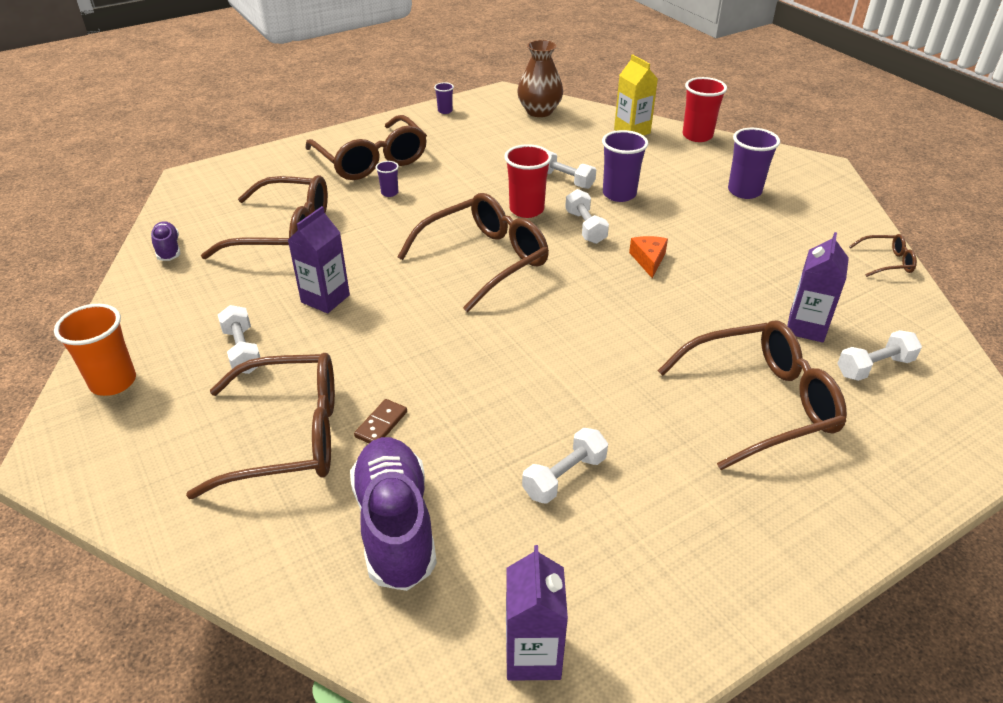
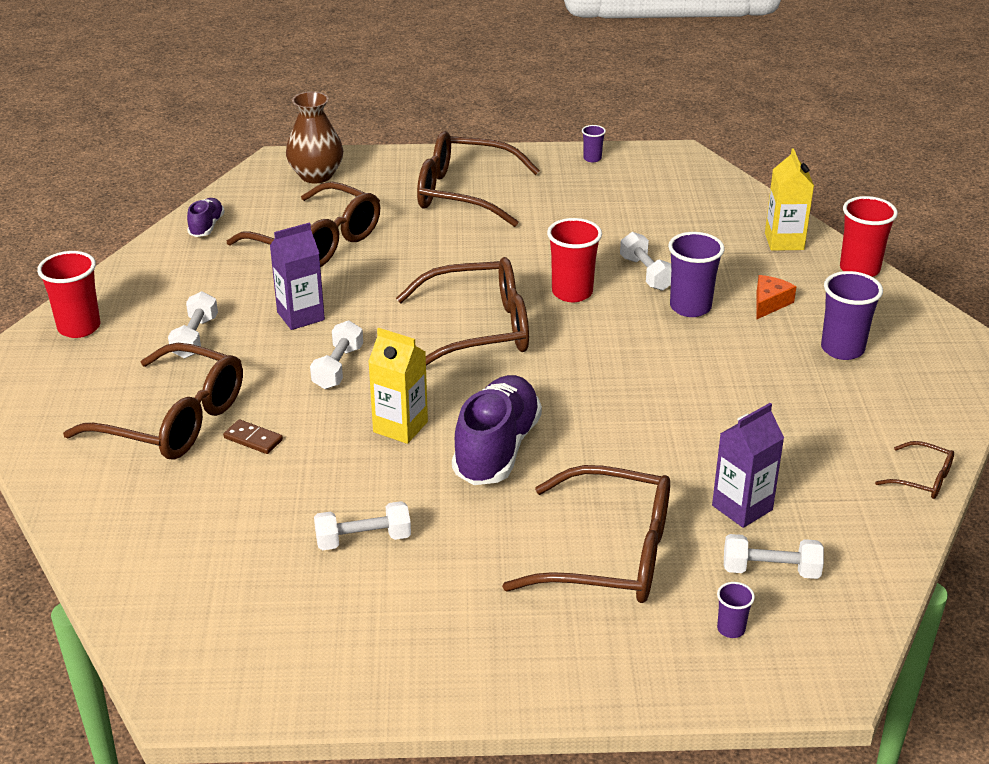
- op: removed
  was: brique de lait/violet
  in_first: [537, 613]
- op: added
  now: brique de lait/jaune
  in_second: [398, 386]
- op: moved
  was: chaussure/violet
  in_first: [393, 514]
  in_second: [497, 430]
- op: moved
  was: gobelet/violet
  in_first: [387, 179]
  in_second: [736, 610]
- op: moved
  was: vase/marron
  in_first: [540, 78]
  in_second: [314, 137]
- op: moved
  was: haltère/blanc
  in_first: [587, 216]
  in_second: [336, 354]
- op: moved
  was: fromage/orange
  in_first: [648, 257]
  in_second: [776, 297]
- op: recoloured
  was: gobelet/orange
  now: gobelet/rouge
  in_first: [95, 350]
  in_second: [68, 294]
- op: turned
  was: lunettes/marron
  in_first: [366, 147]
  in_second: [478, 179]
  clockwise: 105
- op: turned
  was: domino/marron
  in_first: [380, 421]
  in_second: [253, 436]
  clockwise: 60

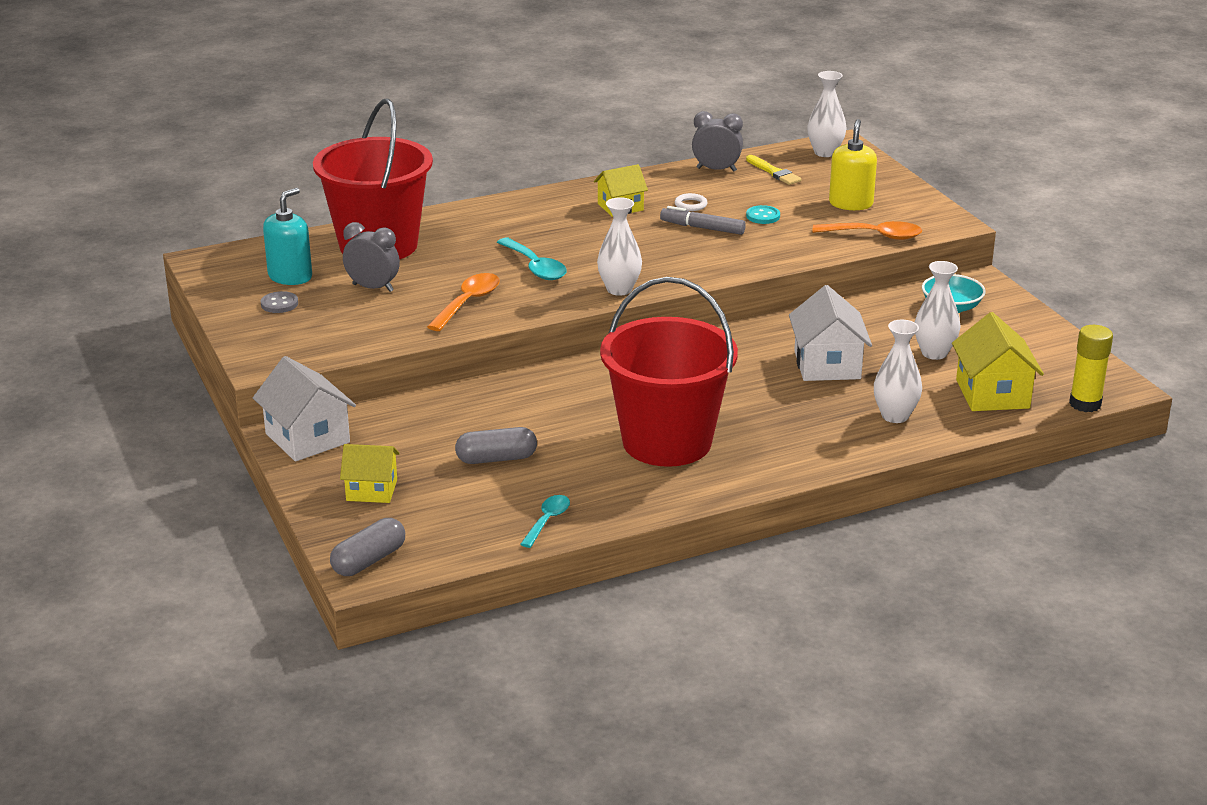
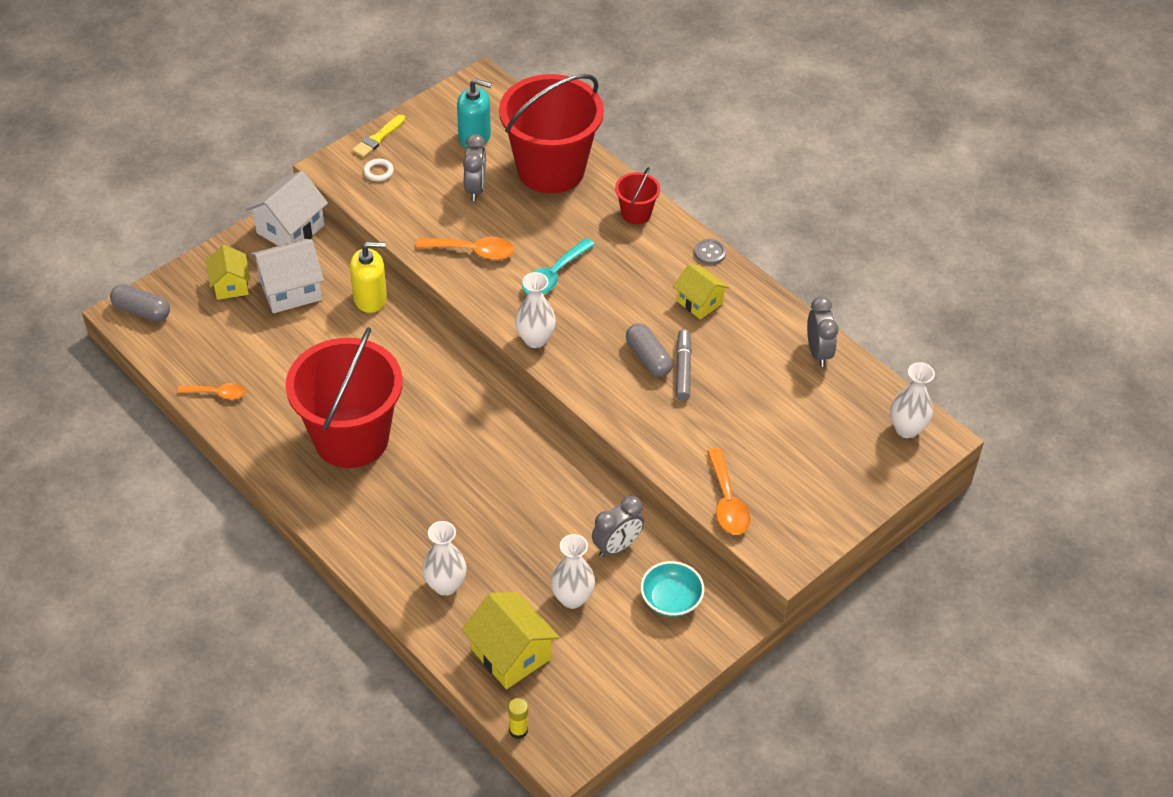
- op: removed
  was: bouton/turquoise
  in_first: [763, 214]
- op: added
  now: réveil/gris
  in_second: [618, 526]
- op: added
  now: seau/rouge
  in_second: [637, 195]
- op: moved
  was: bouton/gris
  in_first: [279, 302]
  in_second: [710, 252]
- op: moved
  was: gélule/gris
  in_first: [496, 445]
  in_second: [649, 350]
- op: moved
  was: anneau/blanc
  in_first: [691, 202]
  in_second: [378, 170]
- op: moved
  was: pinceau/jaune
  in_first: [774, 170]
  in_second: [378, 136]
- op: moved
  was: maison/blanc
  in_first: [830, 333]
  in_second: [287, 276]
- op: moved
  was: distributeur de savon/jaune
  in_first: [853, 164]
  in_second: [368, 277]
- op: recoloured
  was: cuillère/turquoise
  now: cuillère/orange
  in_first: [545, 521]
  in_second: [211, 391]
- op: turned
  was: maison/jaune
  in_first: [998, 361]
  in_second: [511, 640]
  clockwise: 75
- op: resized
  was: bâton de colle/jaune
  in_first: [1091, 368]
  in_second: [518, 718]
  ratio: 0.62

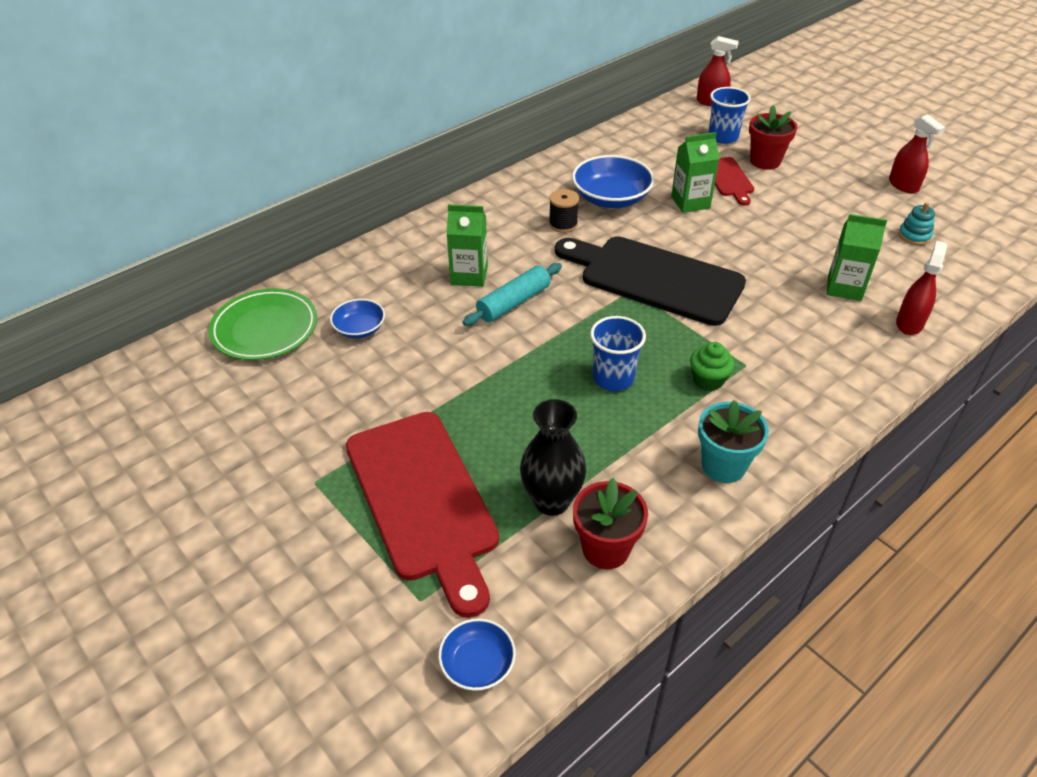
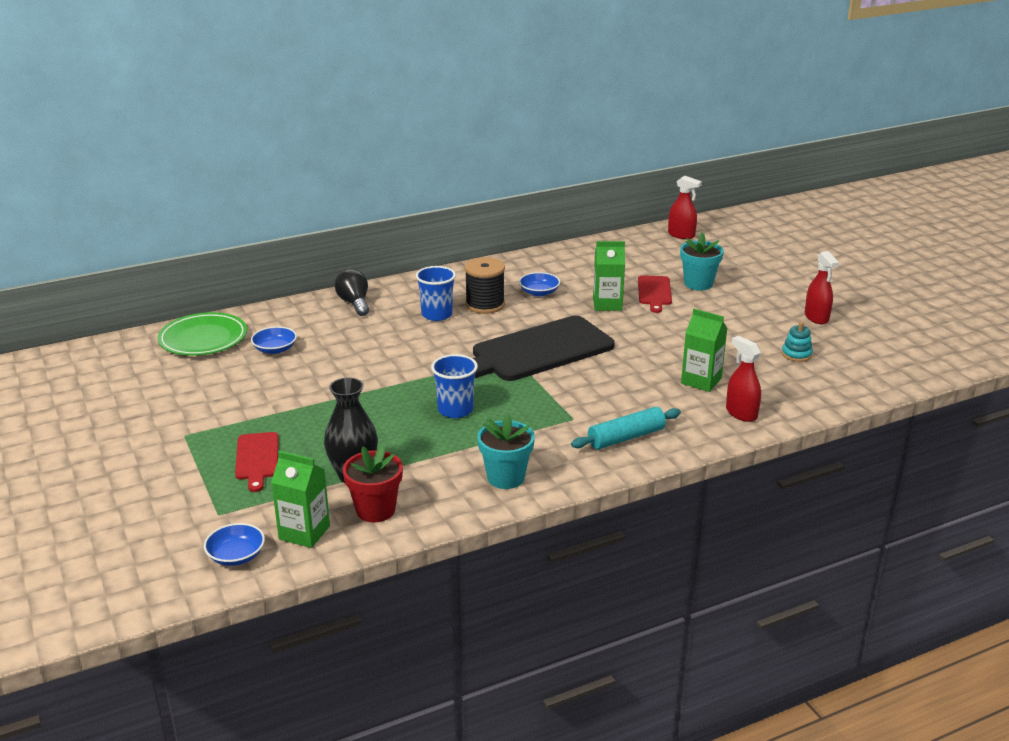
- op: removed
  was: muffin/vert
  in_first: [712, 366]
- op: added
  now: ampoule/noir
  in_second: [352, 292]
- op: moved
  was: brique de lait/vert
  in_first: [467, 245]
  in_second: [300, 499]
- op: moved
  was: rouleau à pâtisserie/turquoise
  in_first: [512, 294]
  in_second: [626, 428]
- op: moved
  was: gobelet/bleu
  in_first: [730, 115]
  in_second: [436, 293]
- op: recoloured
  was: pot de fleurs/rouge
  now: pot de fleurs/turquoise
  in_first: [773, 137]
  in_second: [702, 261]
- op: turned
  was: planche à découper/noir
  in_first: [650, 281]
  in_second: [544, 348]
  clockwise: -75
- op: turned
  was: vaporisateur/rouge
  in_first: [921, 288]
  in_second: [743, 379]
  clockwise: -75
- op: resized
  was: planche à découper/rouge
  in_first: [422, 515]
  in_second: [257, 462]
  ratio: 0.49
- op: resized
  was: bobine/noir
  in_first: [564, 211]
  in_second: [485, 285]
  ratio: 1.53
- op: resized
  was: bol/bleu
  in_first: [613, 181]
  in_second: [539, 284]
  ratio: 0.57

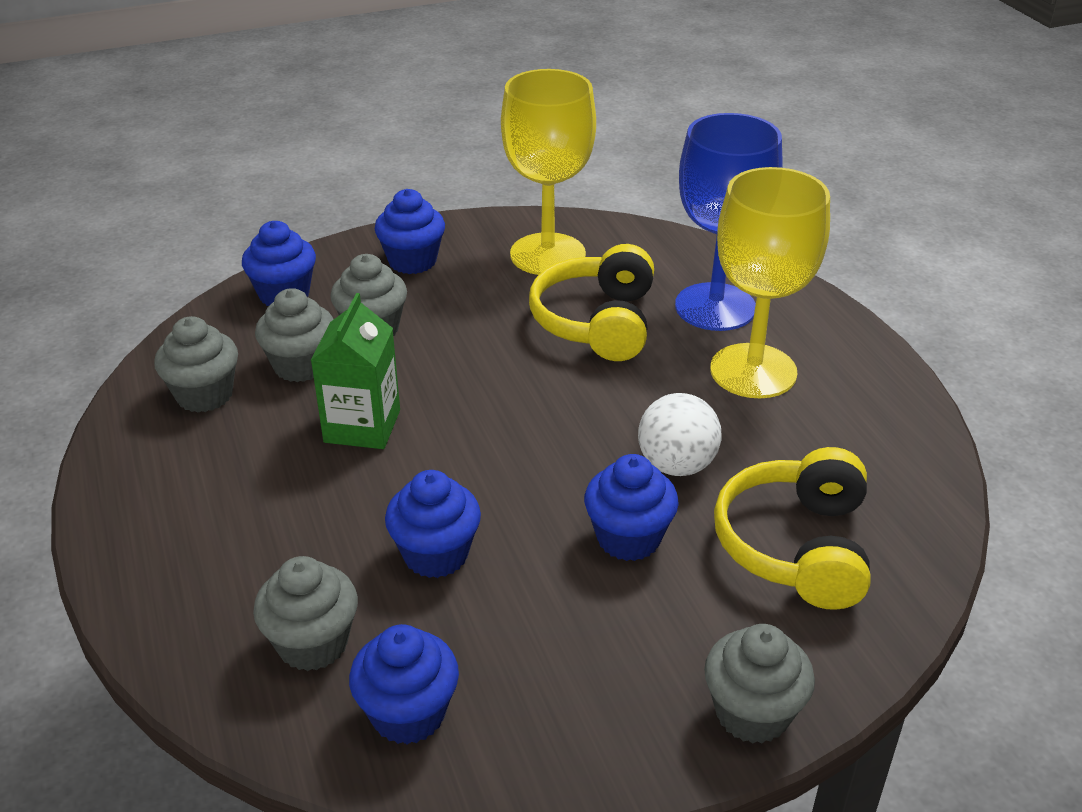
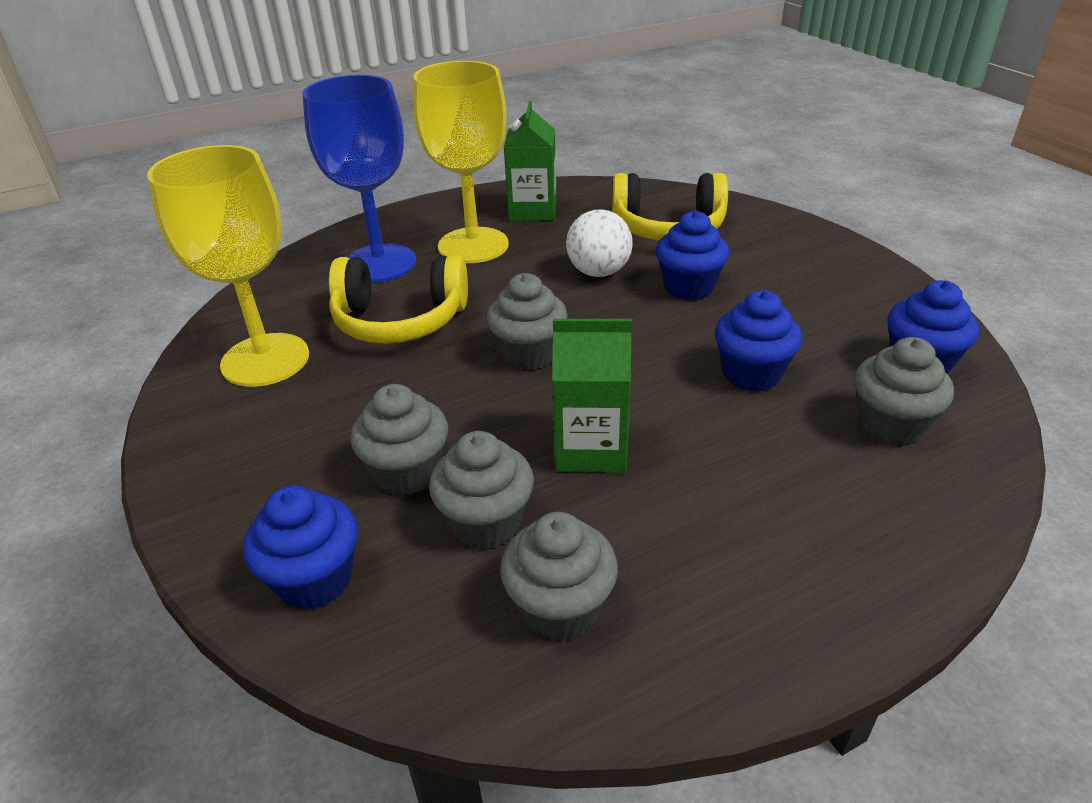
- op: removed
  was: muffin/bleu
  in_first: [410, 231]
- op: added
  now: brique de lait/vert
  in_second: [530, 161]
- op: moved
  was: muffin/gris
  in_first: [759, 684]
  in_second: [527, 322]

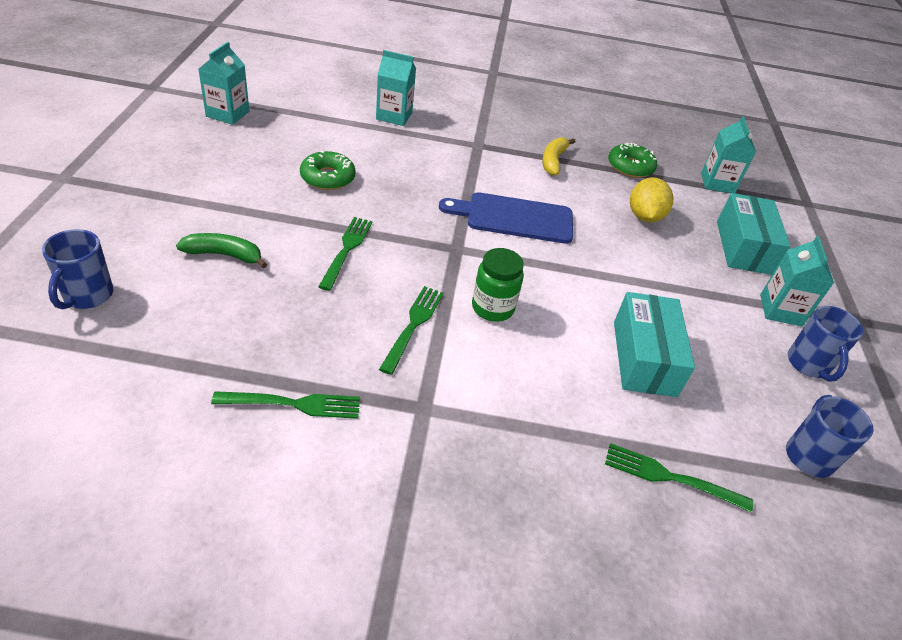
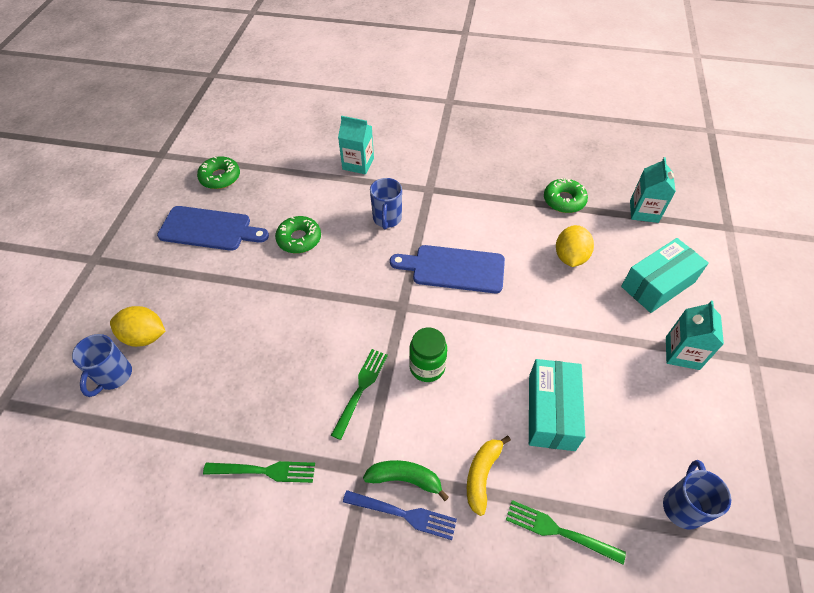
- op: removed
  was: fourchette/vert
  in_first: [345, 254]
- op: added
  now: citron/jaune
  in_second: [138, 326]
- op: added
  now: planche à découper/bleu
  in_second: [213, 228]
- op: added
  now: fourchette/bleu
  in_second: [400, 515]
- op: moved
  was: banane/vert
  in_first: [221, 250]
  in_second: [406, 480]
- op: moved
  was: banane/jaune
  in_first: [558, 156]
  in_second: [489, 476]
- op: moved
  was: tasse/bleu
  in_first: [826, 344]
  in_second: [386, 204]
- op: replaced
  was: brique de lait/turquoise
  now: beignet/vert
  in_first: [223, 83]
  in_second: [218, 172]
- op: turned
  was: boîte/turquoise
  in_first: [754, 234]
  in_second: [665, 275]
  clockwise: 45

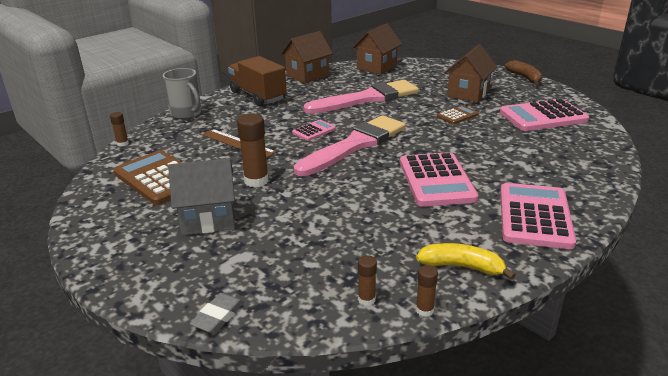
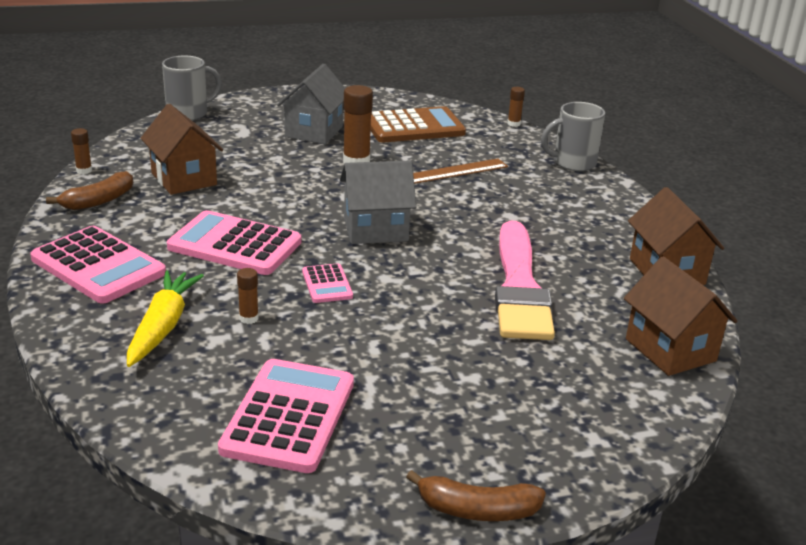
- op: removed
  was: camion/marron
  in_first: [257, 81]
- op: removed
  was: calculatrice/marron
  in_first: [458, 114]
- op: added
  now: carotte/jaune
  in_second: [165, 318]
- op: moved
  was: calculatrice/rose
  in_first: [314, 130]
  in_second: [327, 283]
- op: moved
  was: bâton de colle/marron
  in_first: [367, 280]
  in_second: [248, 296]
- op: moved
  was: maison/marron
  in_first: [470, 73]
  in_second: [182, 149]
- op: replaced
  was: gomme/gris
  now: tasse/gris
  in_first: [217, 313]
  in_second: [192, 88]
- op: replaced
  was: pinceau/rose
  now: maison/gris
  in_first: [350, 145]
  in_second: [378, 202]
- op: recoloured
  was: banane/jaune
  now: banane/marron
  in_first: [466, 261]
  in_second: [89, 190]

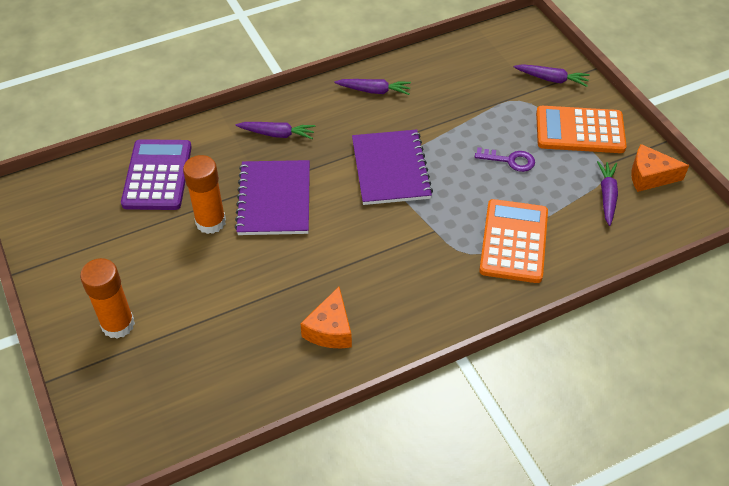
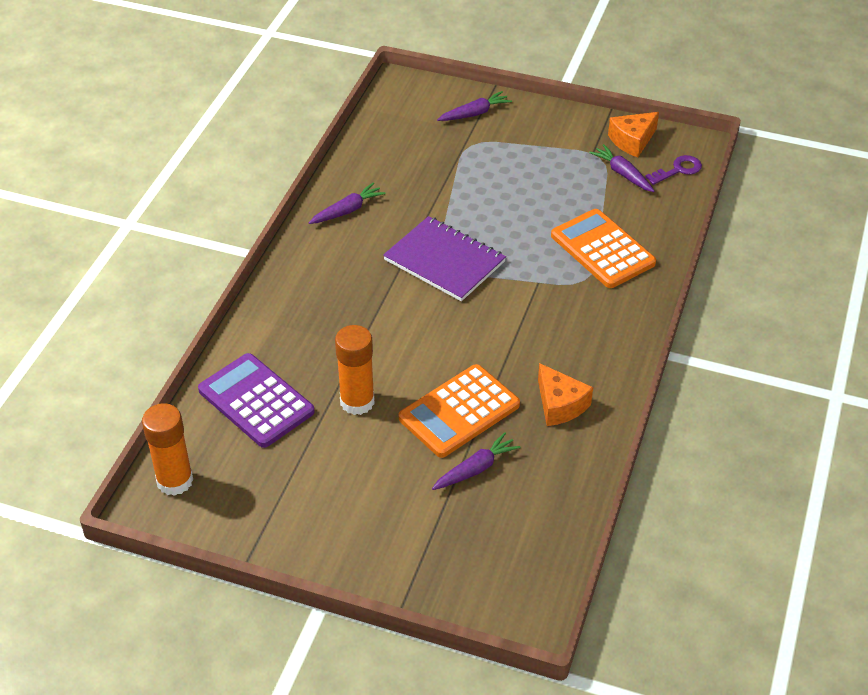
- op: removed
  was: carnet/violet
  in_first: [272, 197]
- op: moved
  was: bâton de colle/orange
  in_first: [107, 298]
  in_second: [167, 449]
- op: moved
  was: carotte/violet
  in_first: [275, 130]
  in_second: [476, 461]
- op: moved
  was: clé/violet
  in_first: [505, 159]
  in_second: [673, 170]
- op: moved
  was: calculatrice/orange
  in_first: [581, 129]
  in_second: [459, 411]

